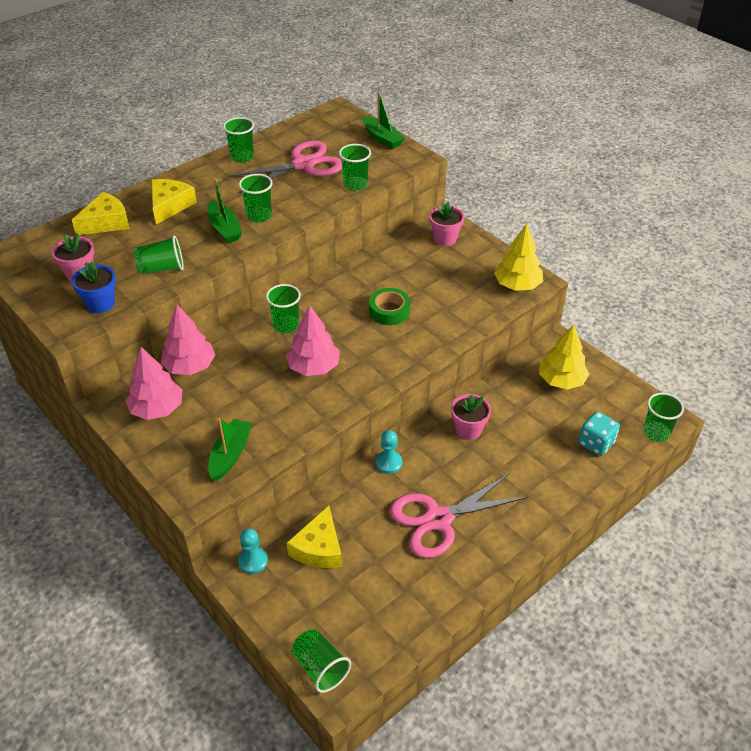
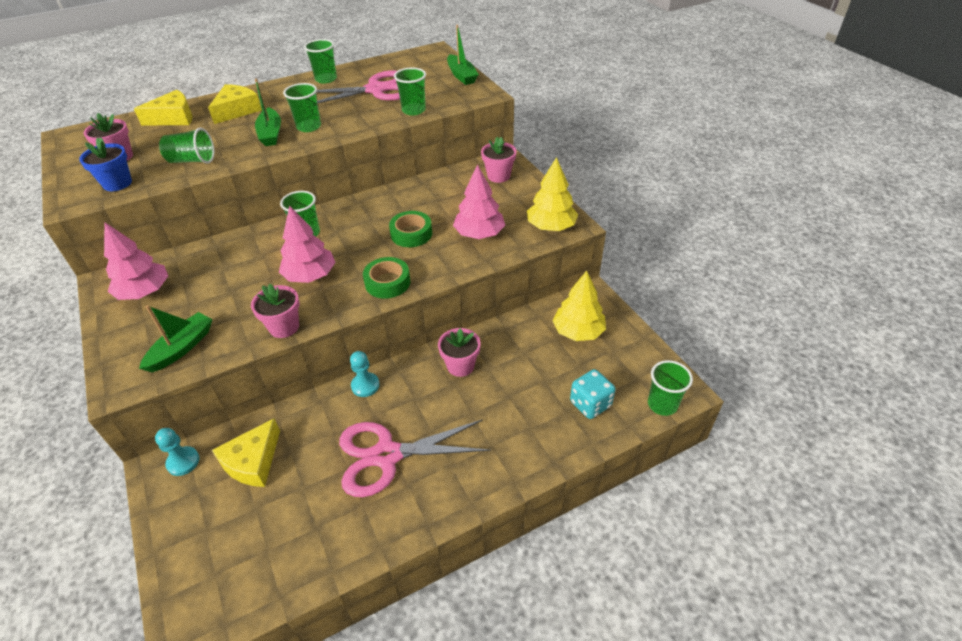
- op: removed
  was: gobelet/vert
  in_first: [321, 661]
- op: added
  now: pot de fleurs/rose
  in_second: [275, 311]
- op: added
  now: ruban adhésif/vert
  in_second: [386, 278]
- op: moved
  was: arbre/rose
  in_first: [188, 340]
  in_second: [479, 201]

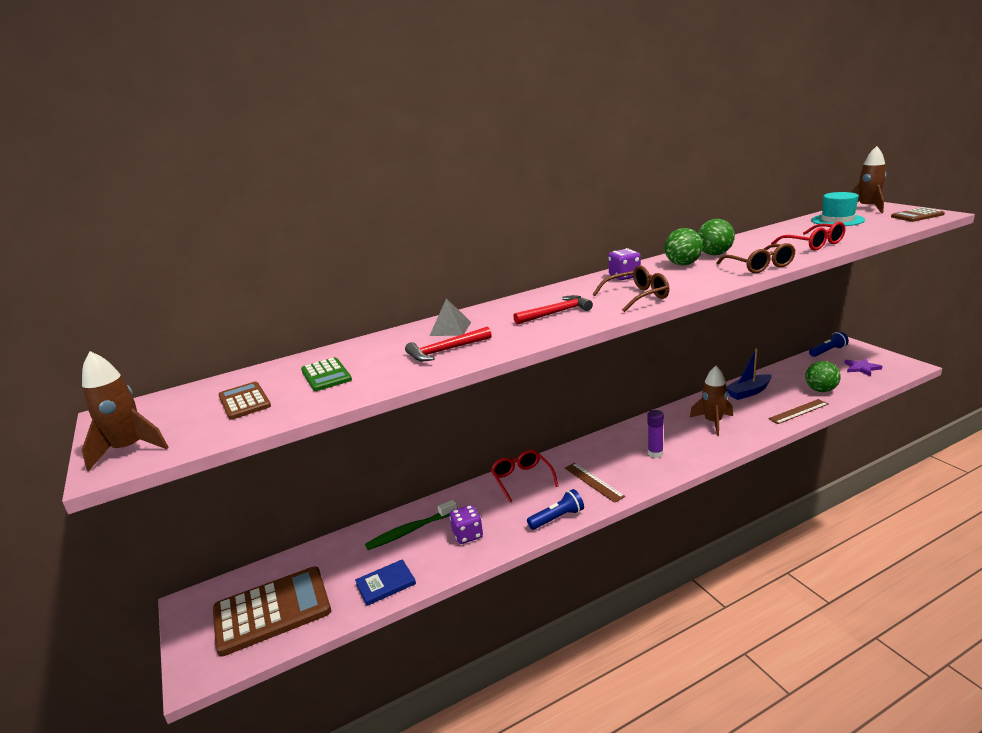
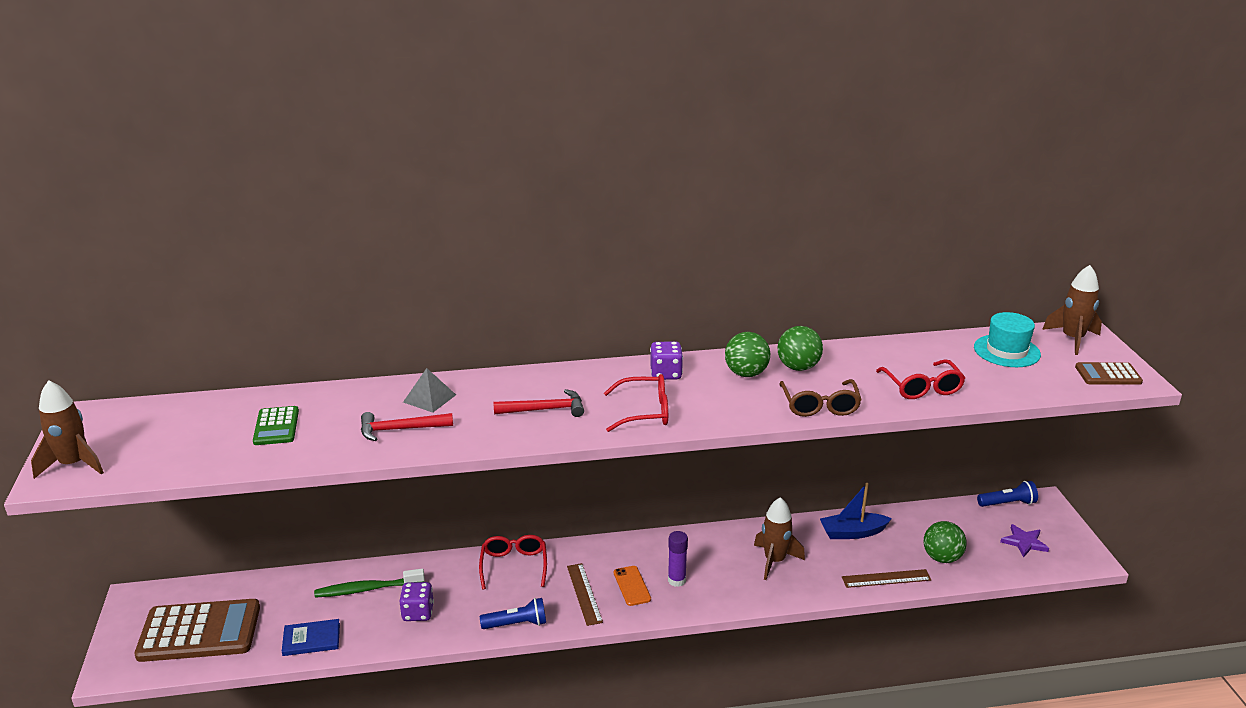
- op: removed
  was: calculatrice/marron
  in_first: [244, 401]
- op: added
  now: téléphone/orange
  in_second: [632, 586]
- op: recoloured
  was: lunettes/marron
  now: lunettes/rouge
  in_first: [631, 288]
  in_second: [636, 403]

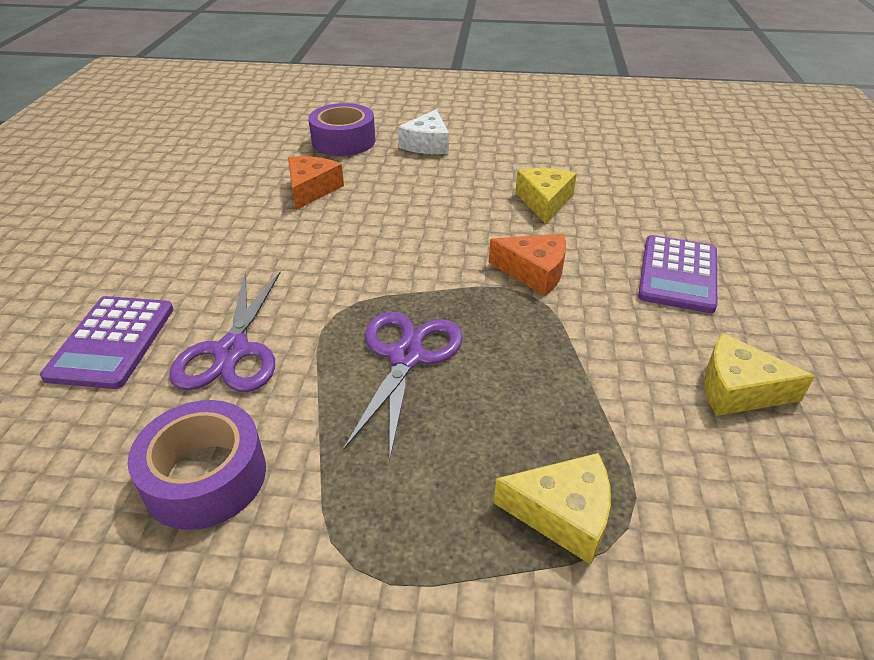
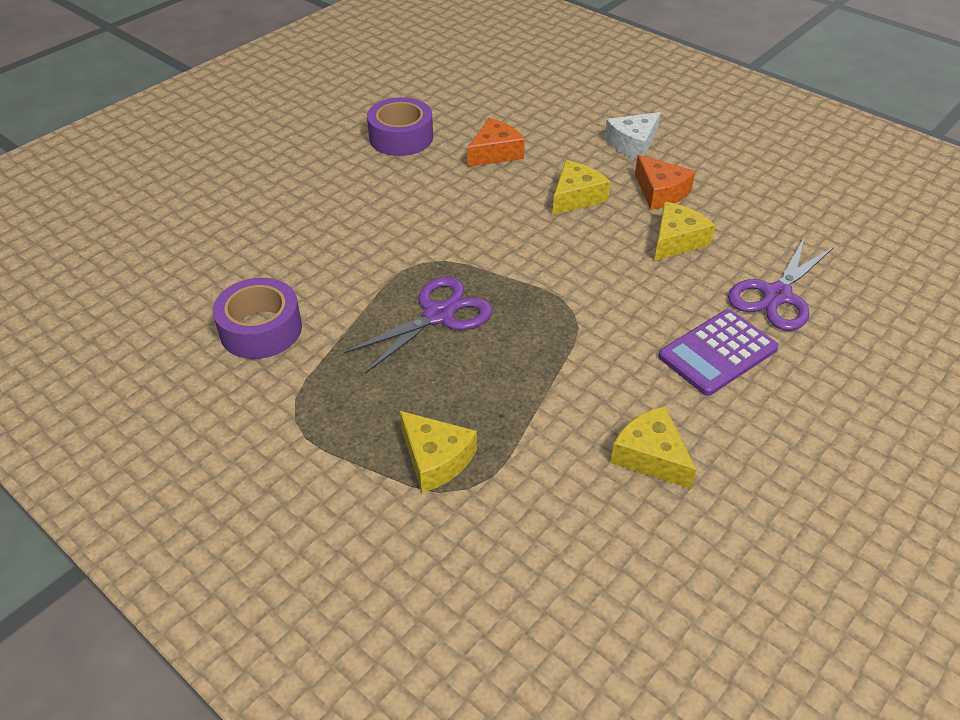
- op: removed
  was: calculatrice/violet
  in_first: [107, 342]
- op: added
  now: fromage/jaune
  in_second: [581, 187]
- op: moved
  was: ciseaux/violet
  in_first: [224, 332]
  in_second: [781, 284]
- op: moved
  was: ruban adhésif/violet
  in_first: [342, 129]
  in_second: [400, 126]
- op: moved
  was: fromage/orange
  in_first: [527, 265]
  in_second: [665, 182]

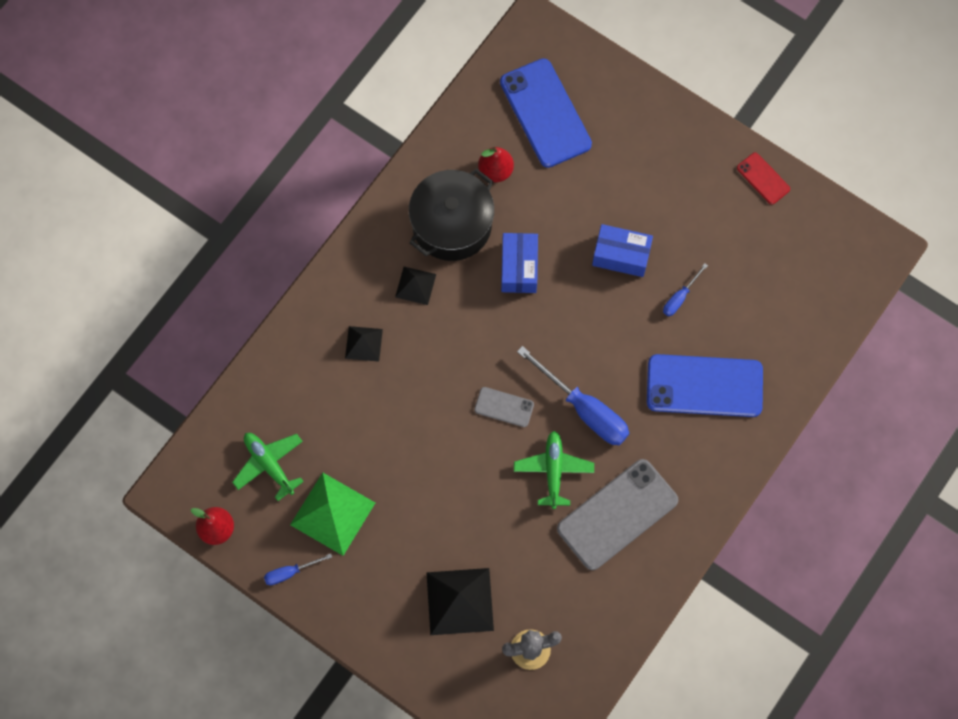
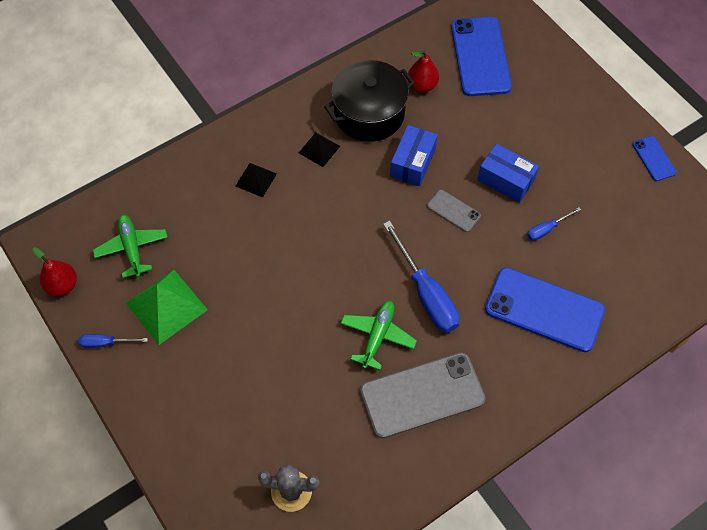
- op: removed
  was: pyramide/noir
  in_first: [460, 601]
- op: moved
  was: téléphone/gris
  in_first: [504, 407]
  in_second: [454, 211]
- op: recoloured
  was: téléphone/rouge
  now: téléphone/bleu
  in_first: [763, 178]
  in_second: [654, 158]

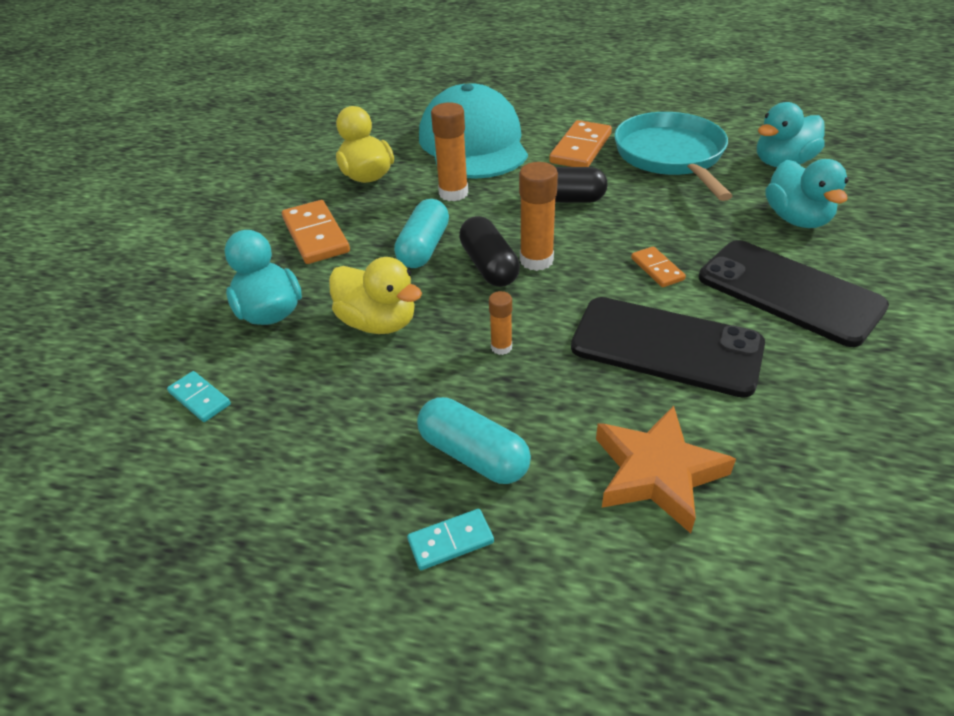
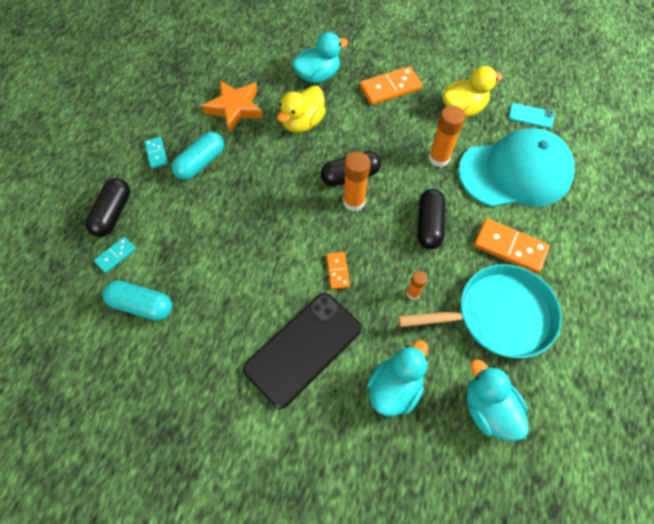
- op: removed
  was: téléphone/noir
  in_first: [668, 347]
- op: added
  now: gélule/noir
  in_second: [108, 207]
- op: added
  now: téléphone/turquoise
  in_second: [531, 116]
- op: moved
  was: domino/turquoise
  in_first: [199, 396]
  in_second: [115, 255]
- op: moved
  was: gélule/turquoise
  in_first: [421, 233]
  in_second: [137, 300]
- op: moved
  was: bâton de colle/orange
  in_first: [500, 323]
  in_second: [417, 285]
- op: moved
  was: étoile/orange
  in_first: [666, 469]
  in_second: [232, 106]
- op: turned
  was: domino/orange
  in_first: [658, 266]
  in_second: [338, 270]
  clockwise: -75
- op: turned
  was: canard/turquoise
  in_first: [807, 193]
  in_second: [397, 378]
  clockwise: 135

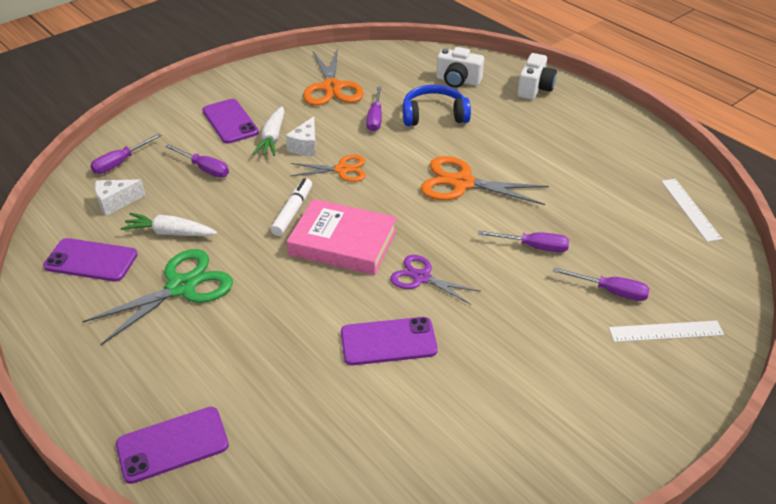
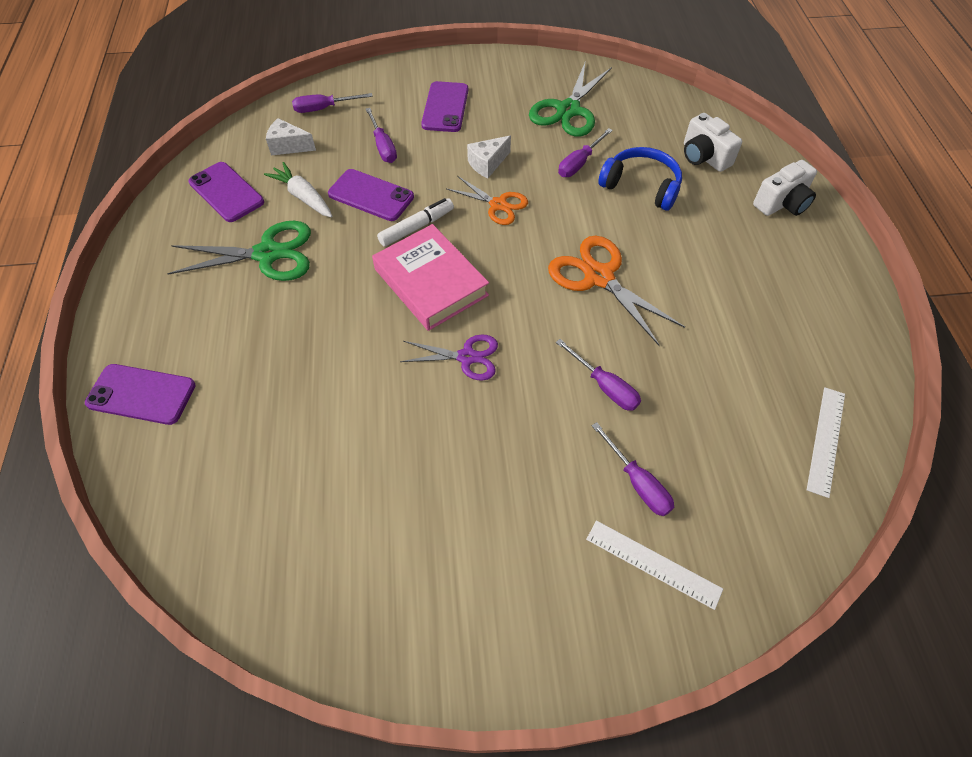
- op: removed
  was: carotte/blanc
  in_first: [268, 131]
- op: moved
  was: téléphone/violet
  in_first: [389, 341]
  in_second: [371, 195]
- op: recoloured
  was: ciseaux/orange
  now: ciseaux/vert
  in_first: [333, 77]
  in_second: [570, 100]
- op: turned
  was: ciseaux/violet
  in_first: [435, 280]
  in_second: [449, 357]
  clockwise: 120

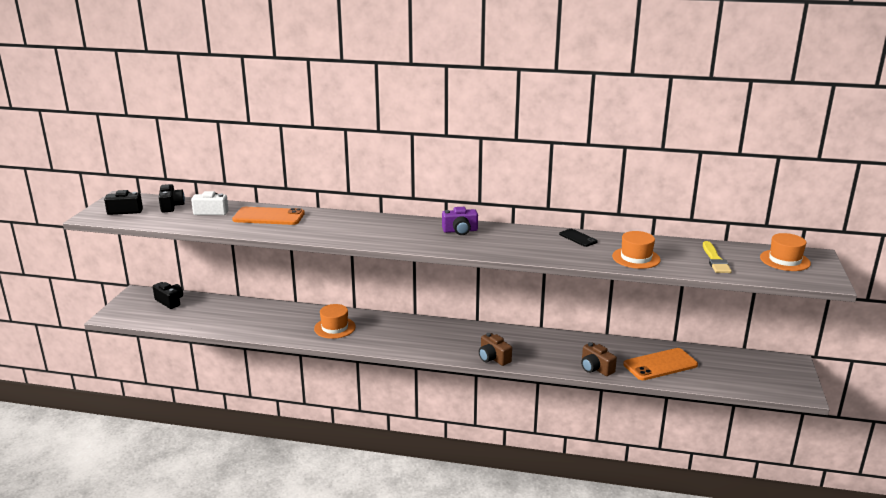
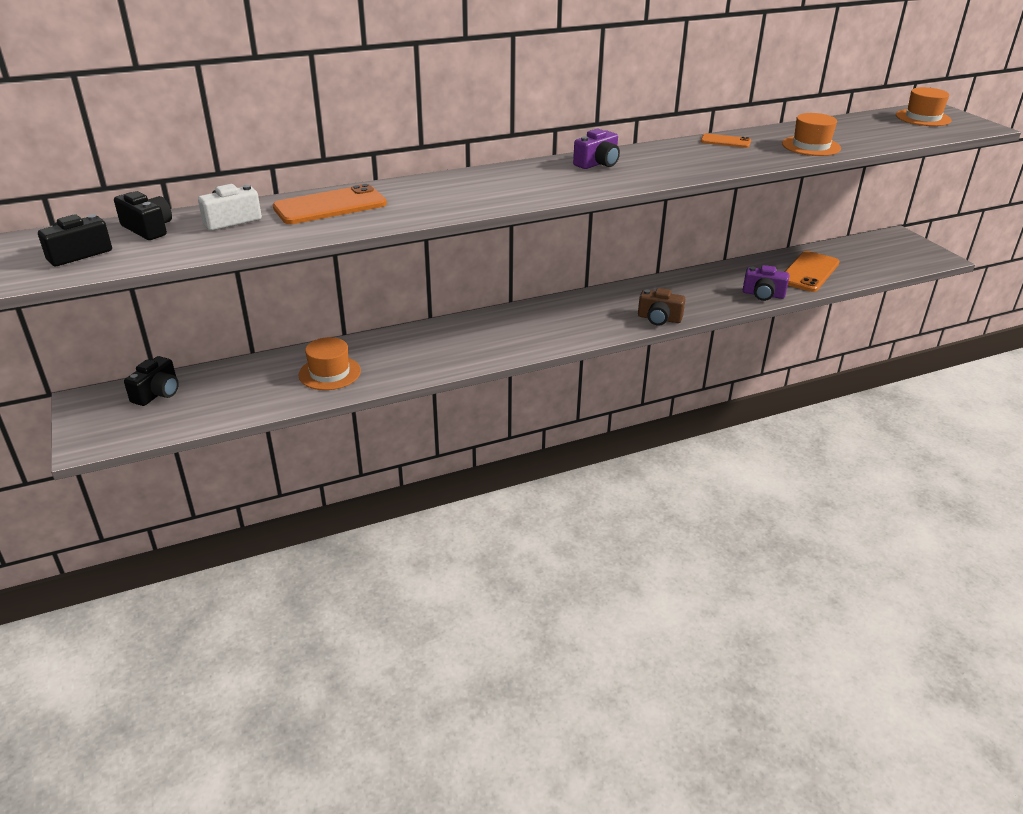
- op: removed
  was: pinceau/jaune
  in_first: [717, 257]
- op: moved
  was: chapeau/orange
  in_first: [335, 321]
  in_second: [330, 363]
- op: recoloured
  was: téléphone/noir
  now: téléphone/orange
  in_first: [578, 238]
  in_second: [726, 140]
- op: recoloured
  was: appareil photo/marron
  now: appareil photo/violet
  in_first: [599, 359]
  in_second: [766, 283]
- op: turned
  was: appareil photo/noir
  in_first: [168, 295]
  in_second: [151, 381]
  clockwise: 105

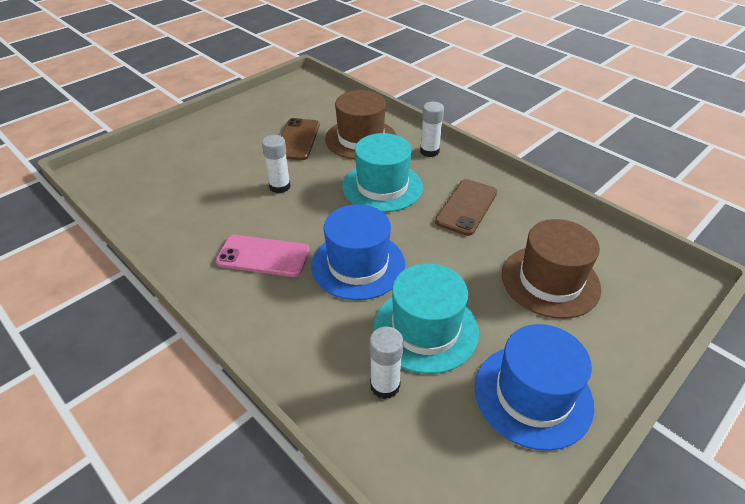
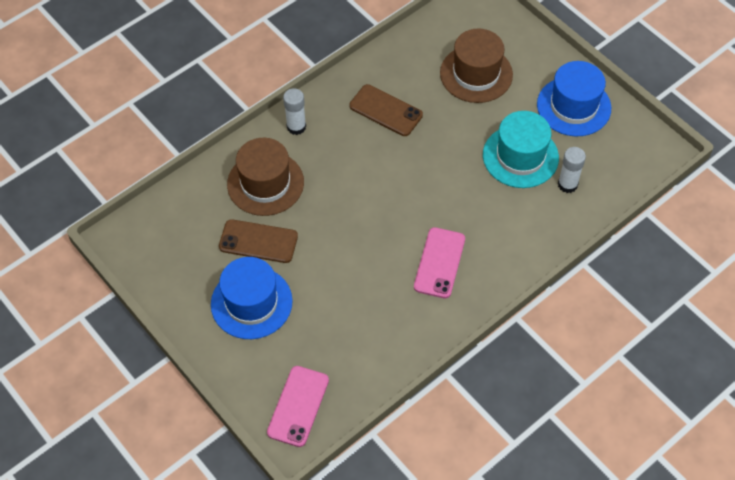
- op: removed
  was: bâton de colle/blanc
  in_first: [276, 164]
- op: removed
  was: chapeau/turquoise
  in_first: [382, 172]
- op: added
  now: téléphone/rose
  in_second: [298, 406]
- op: moved
  was: chapeau/bleu
  in_first: [358, 252]
  in_second: [252, 298]

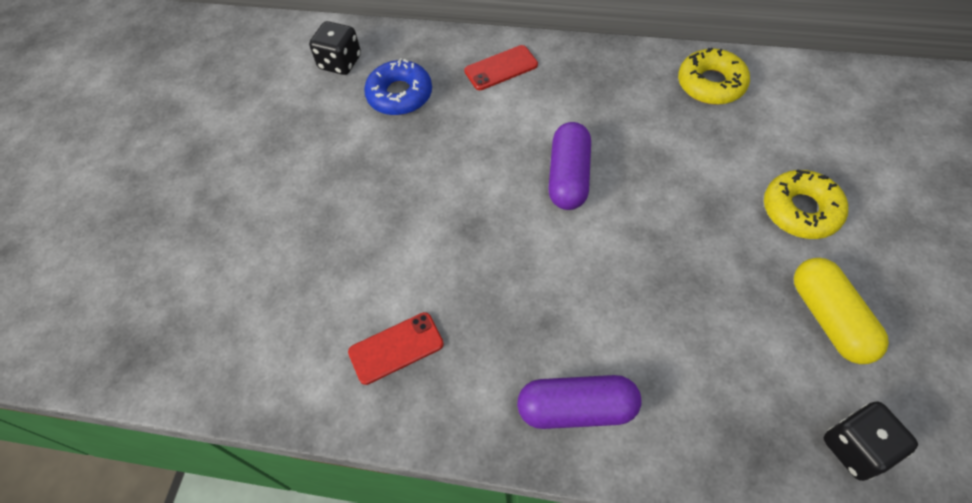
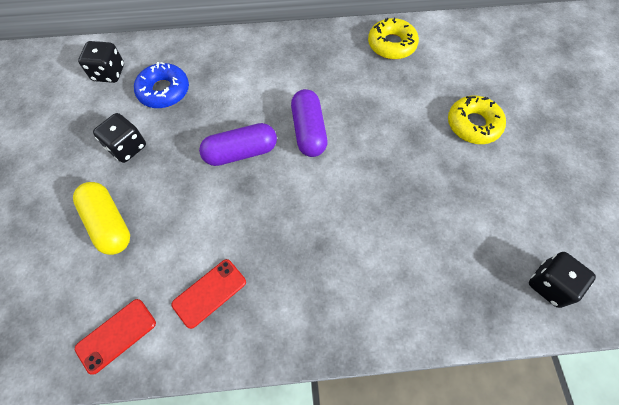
- op: added
  now: dé/noir
  in_second: [119, 138]
- op: moved
  was: téléphone/rouge
  in_first: [501, 67]
  in_second: [115, 337]
- op: moved
  was: gélule/violet
  in_first: [579, 402]
  in_second: [238, 144]
- op: moved
  was: gélule/jaune
  in_first: [841, 311]
  in_second: [101, 218]

